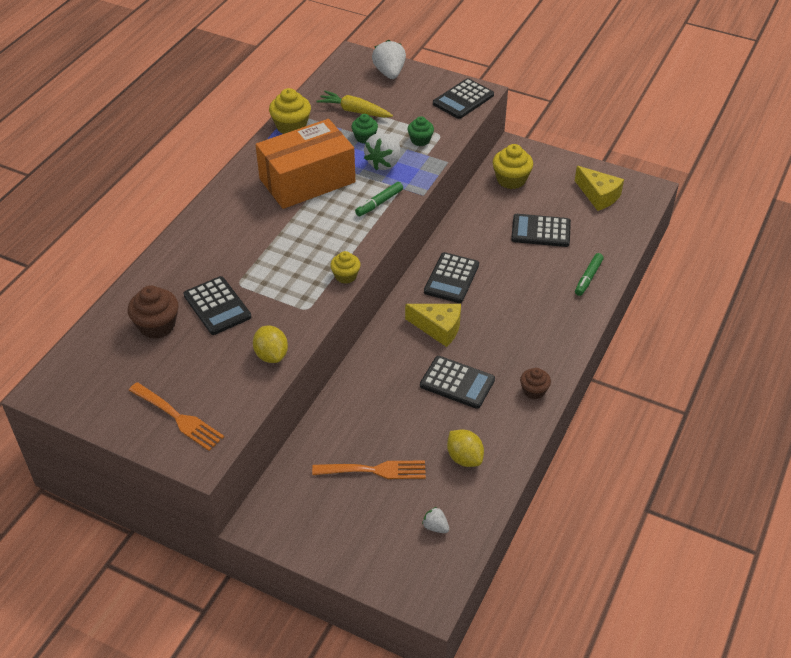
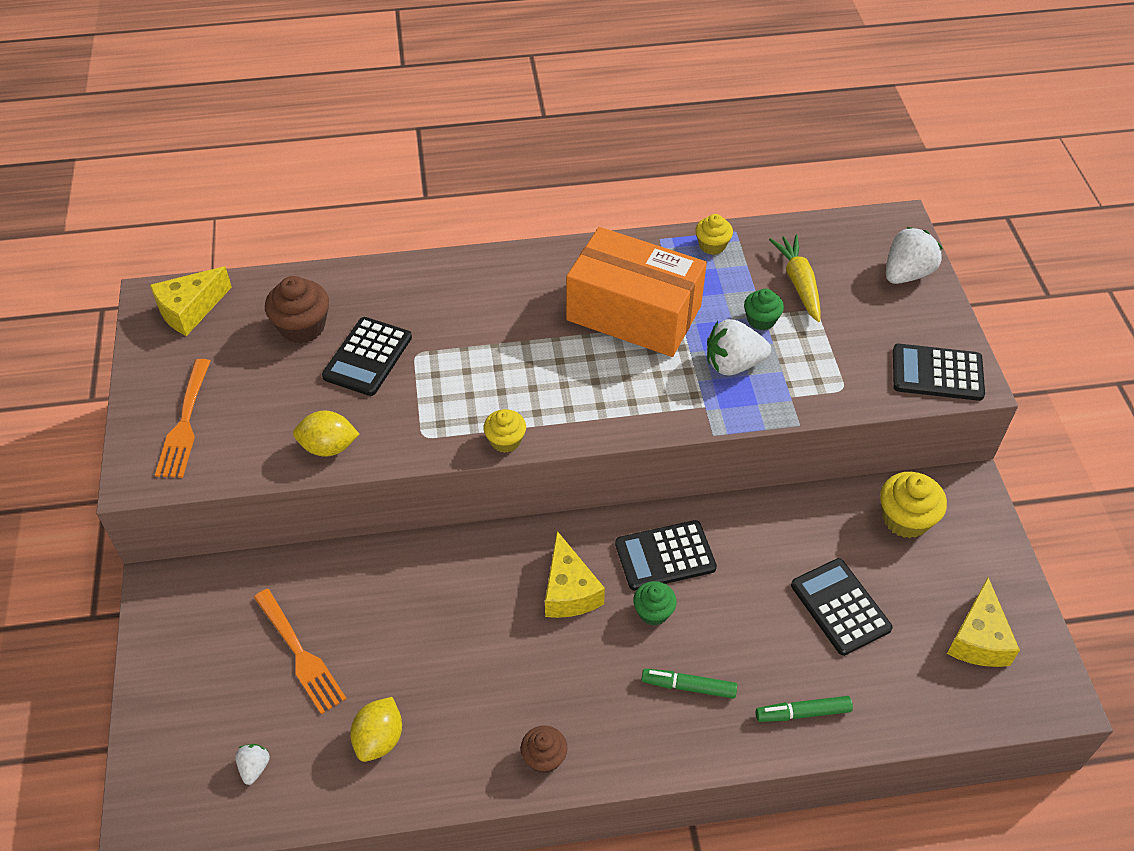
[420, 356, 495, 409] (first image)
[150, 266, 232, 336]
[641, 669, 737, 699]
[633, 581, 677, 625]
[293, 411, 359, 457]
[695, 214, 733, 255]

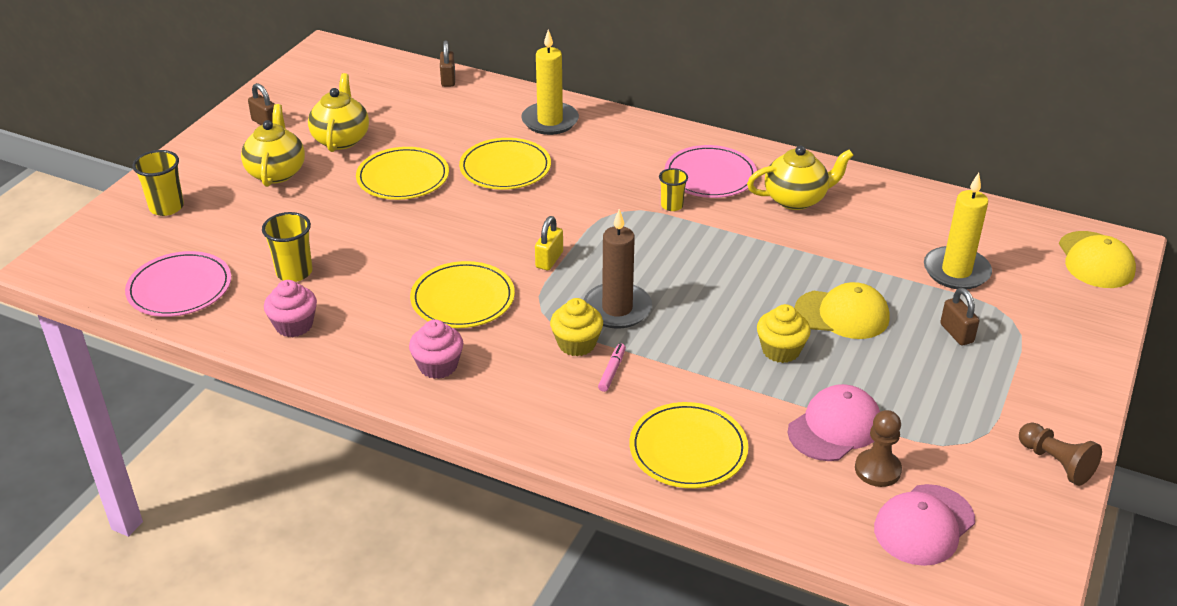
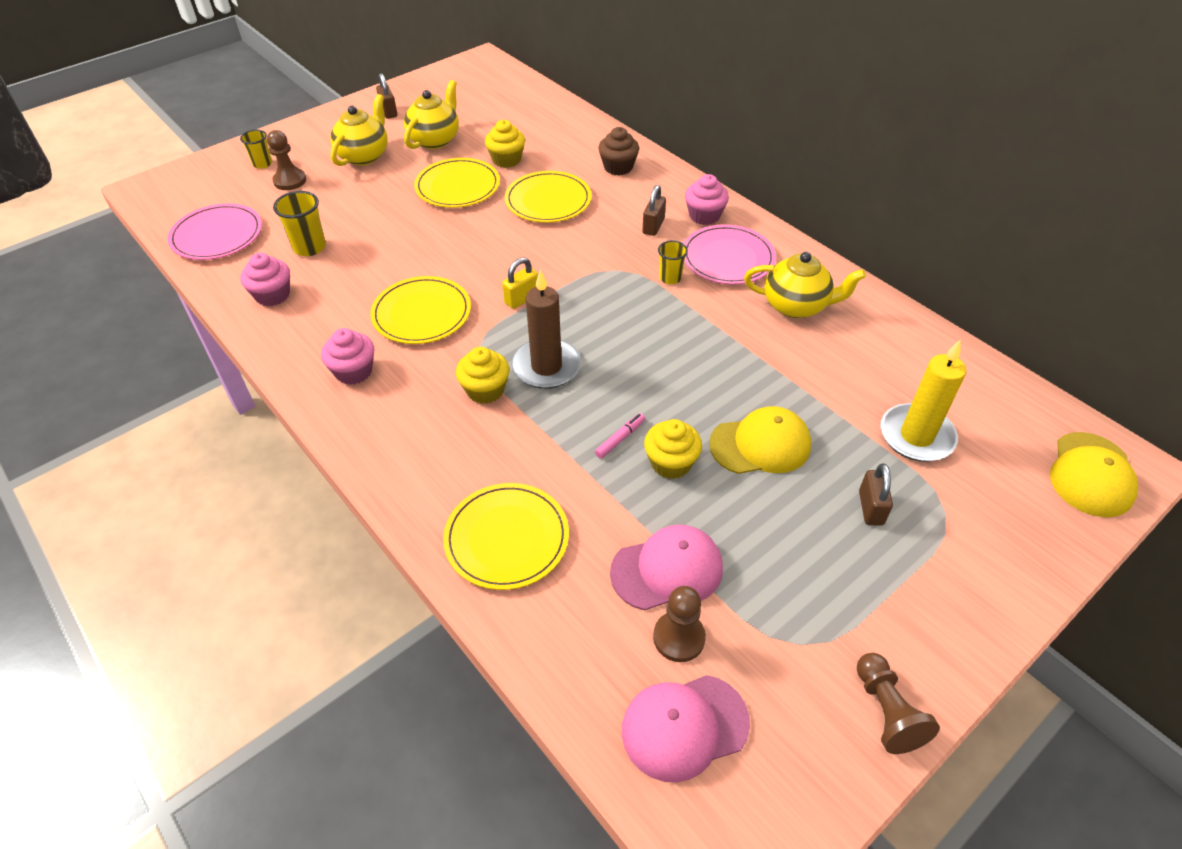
[267, 130, 306, 190]
[485, 120, 525, 168]
[685, 174, 729, 225]
[642, 185, 666, 236]
[595, 413, 645, 459]
[598, 127, 639, 175]
[709, 406, 811, 474]
[240, 130, 272, 169]

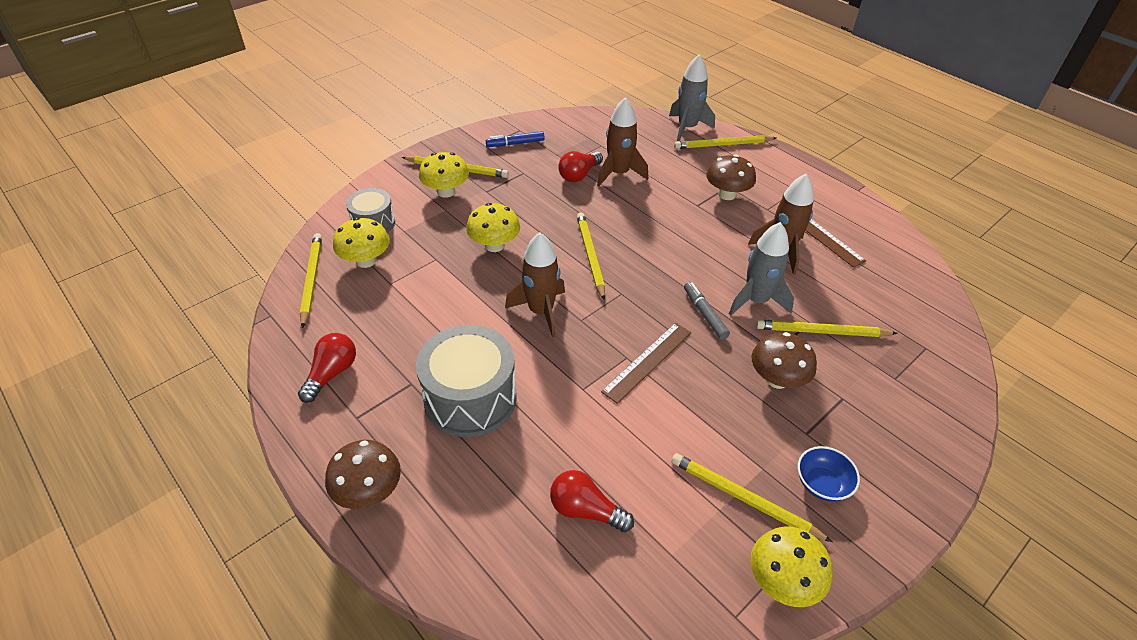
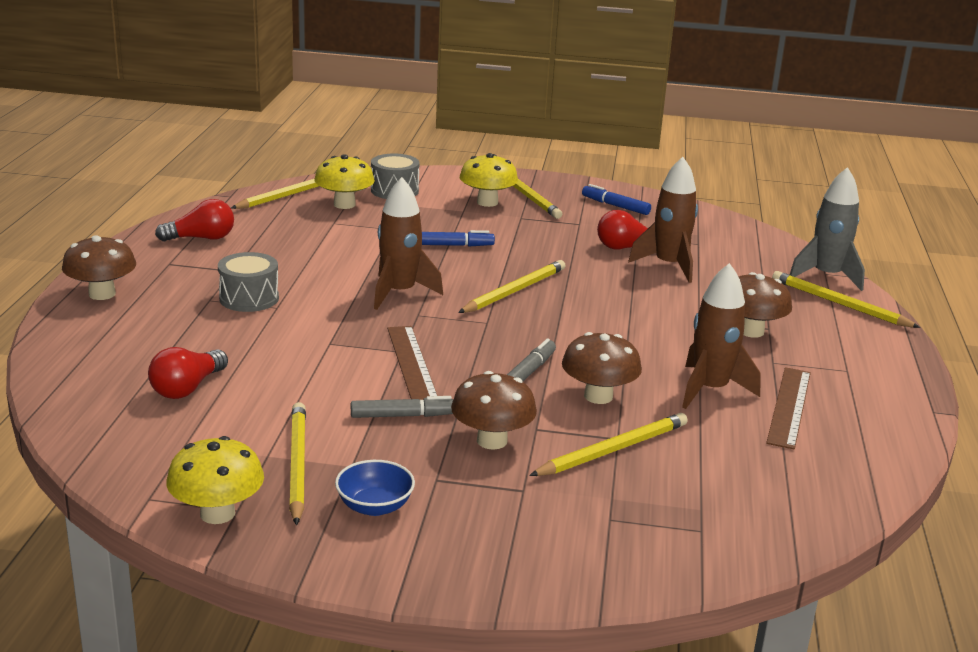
[351, 396, 453, 418]
[422, 230, 495, 246]
[562, 332, 642, 404]
[148, 347, 228, 399]
[387, 326, 438, 400]
[529, 413, 688, 476]
[218, 252, 279, 312]

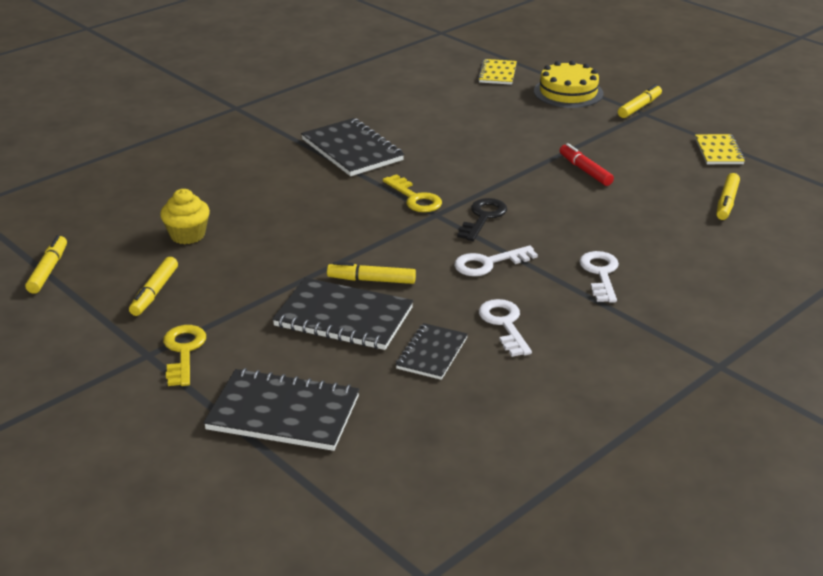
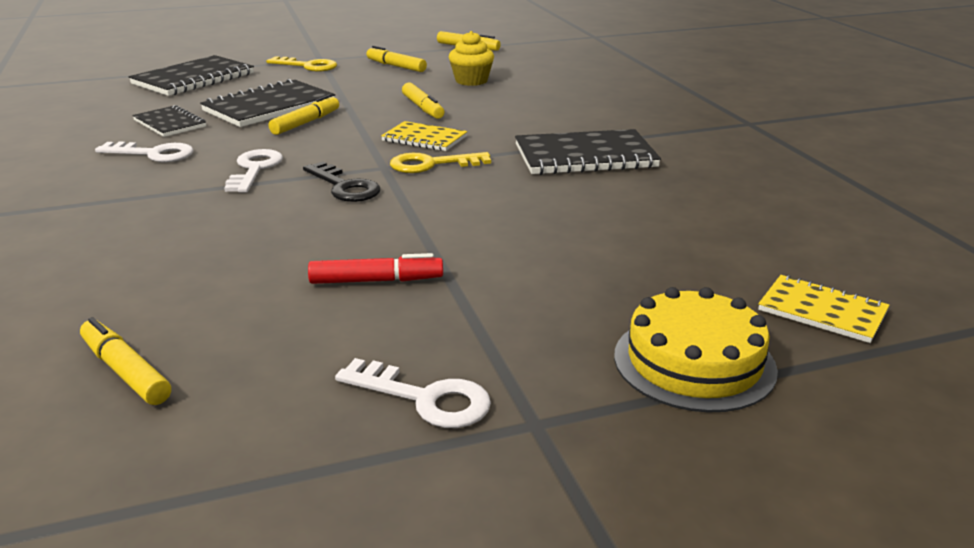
[335, 358, 491, 428]
[402, 82, 444, 119]
[381, 121, 468, 151]

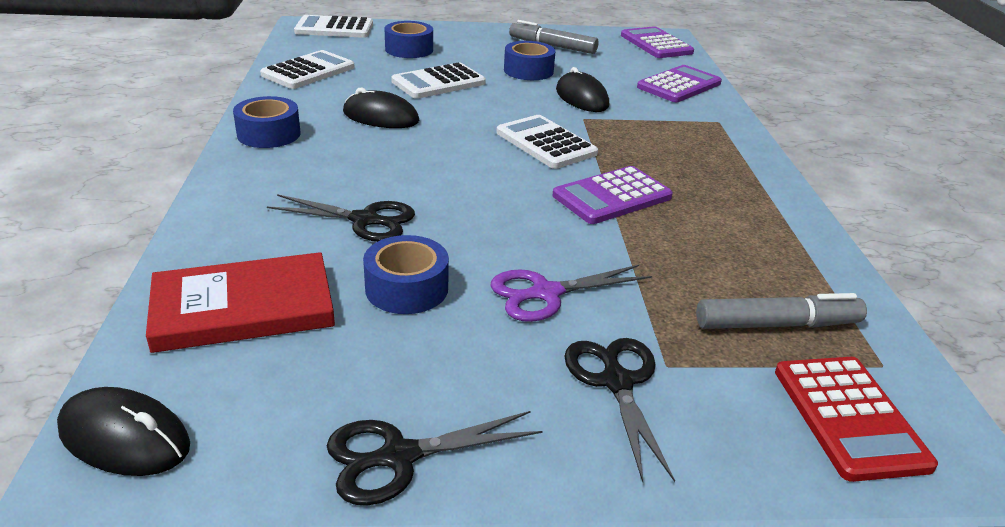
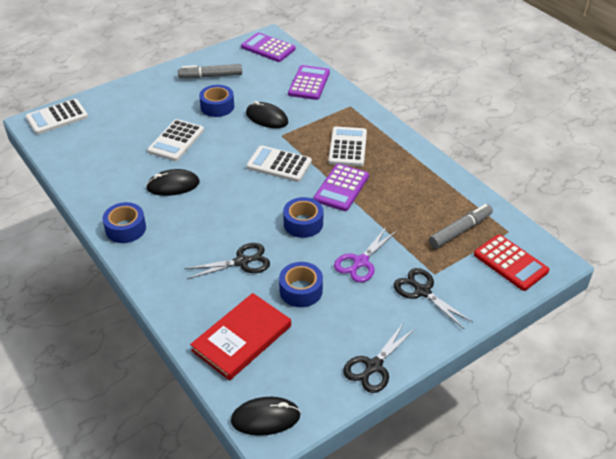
[328, 126, 367, 166]
[283, 197, 323, 238]

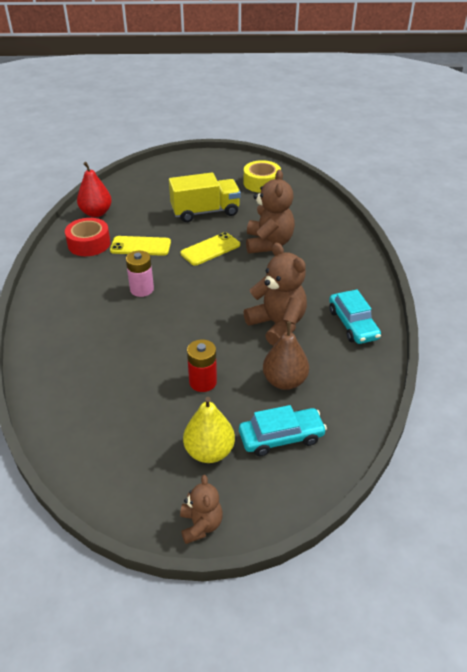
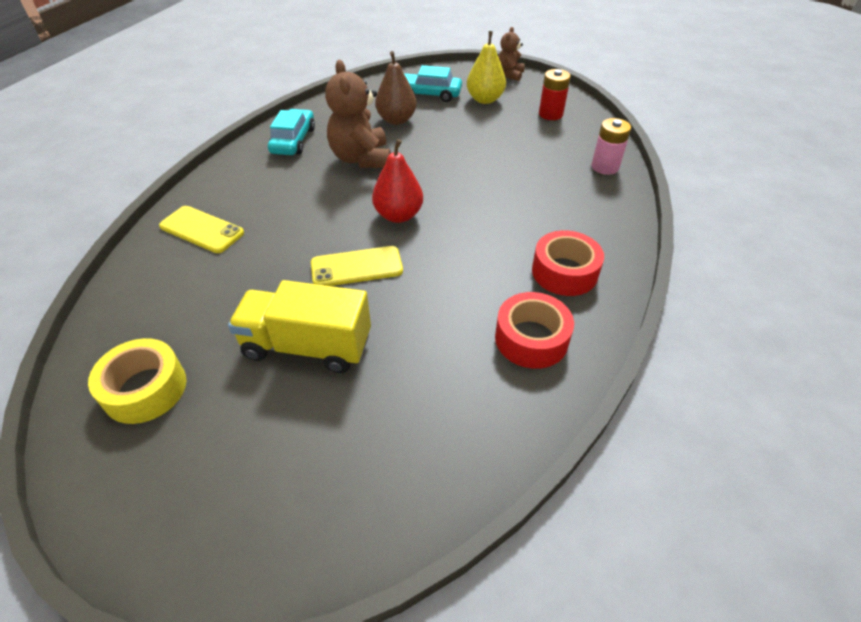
[246, 170, 295, 254] (first image)
[532, 230, 604, 296]
[372, 139, 423, 223]
[159, 206, 244, 253]
[591, 118, 631, 175]
[539, 69, 571, 120]

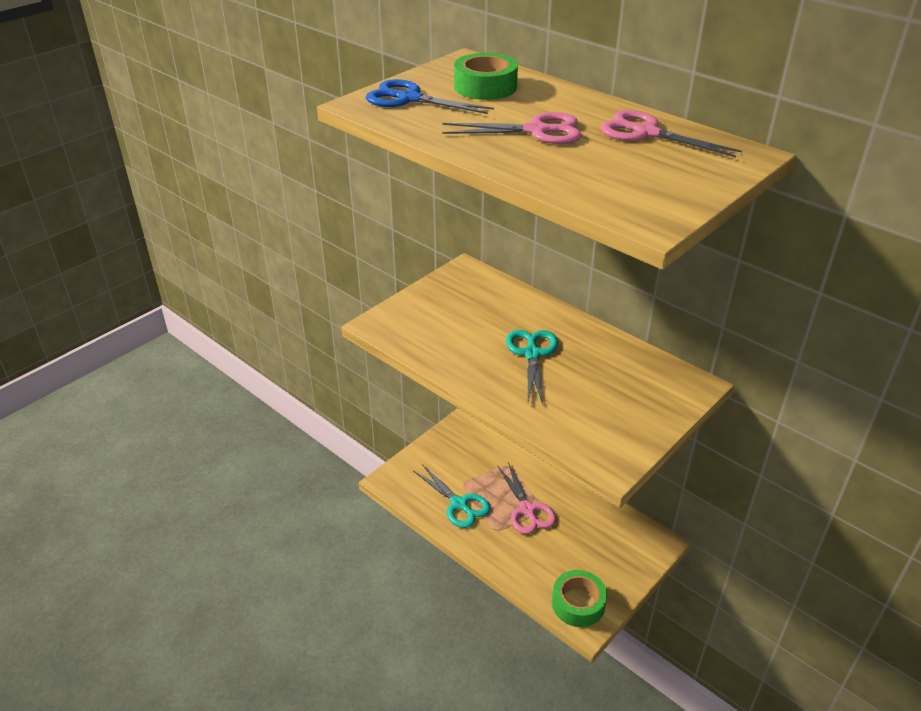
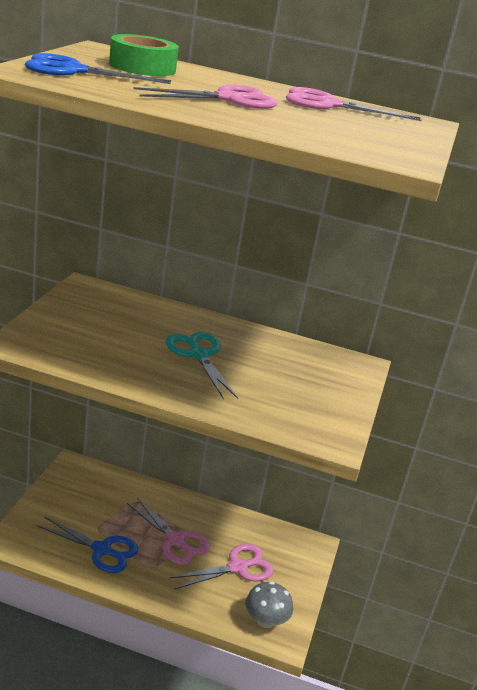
[169, 544, 273, 589]
[245, 581, 293, 628]
[36, 516, 138, 573]

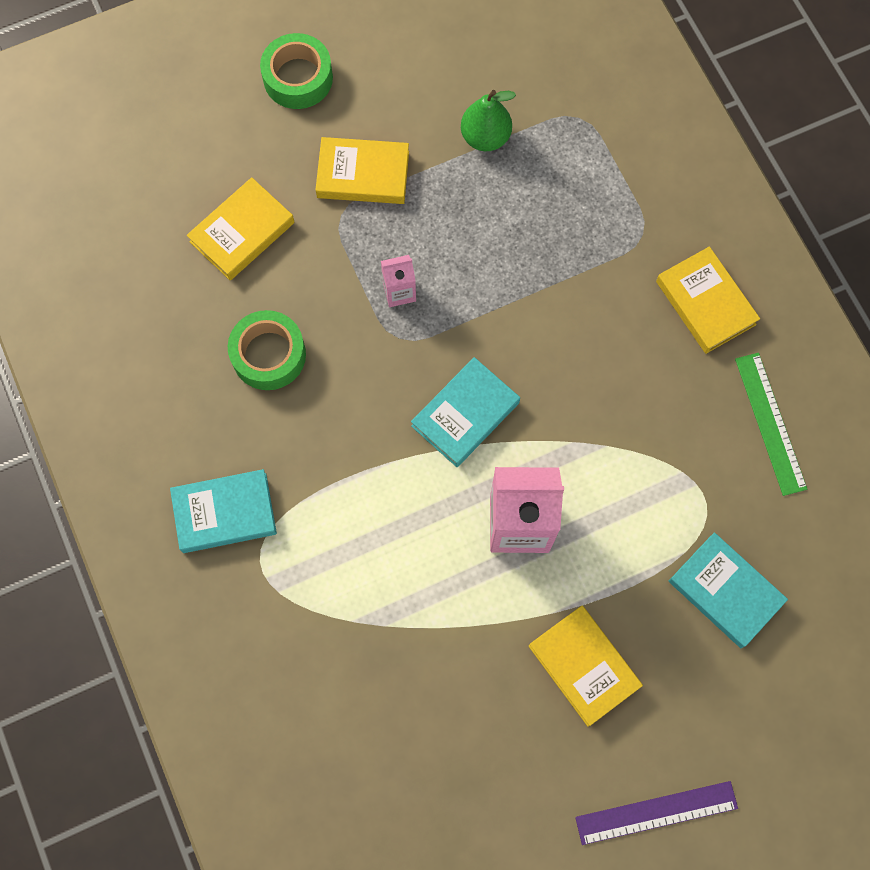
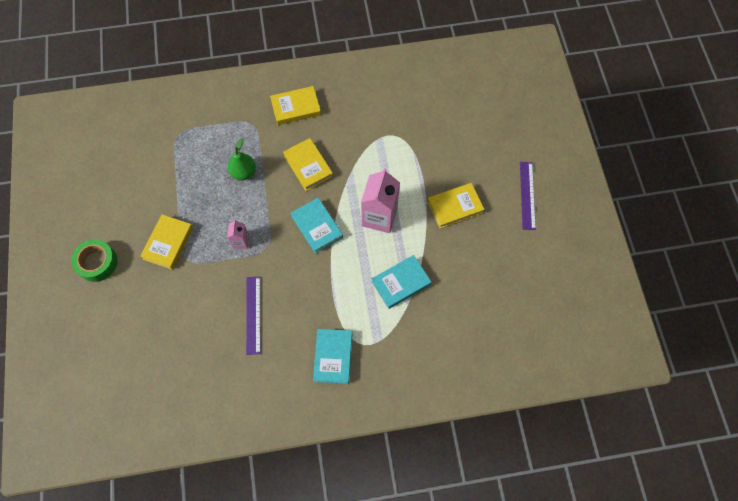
[735, 353, 807, 496] (first image)
[283, 138, 333, 191]
[228, 138, 256, 181]
[372, 255, 431, 309]
[246, 277, 260, 355]

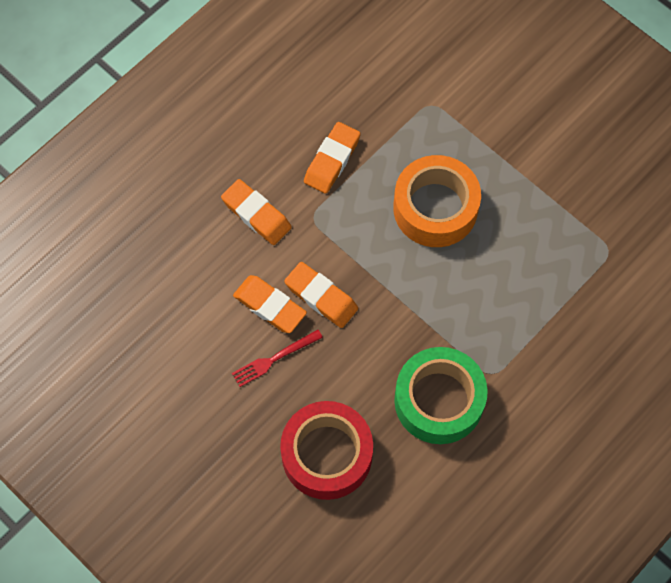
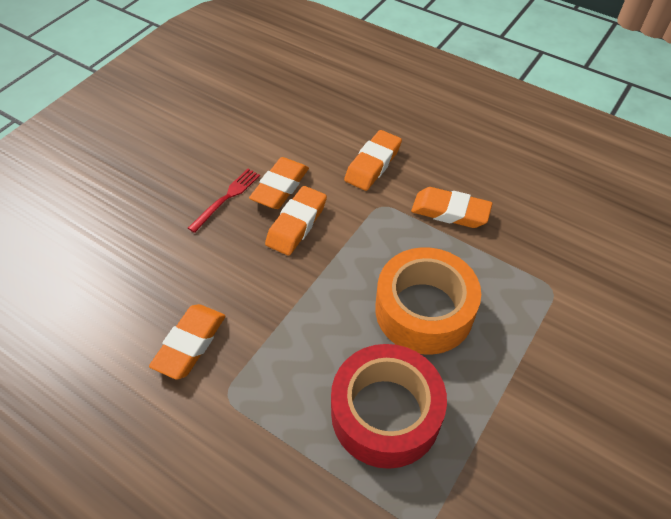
[331, 344, 447, 469]
[149, 304, 226, 380]
[188, 169, 260, 233]

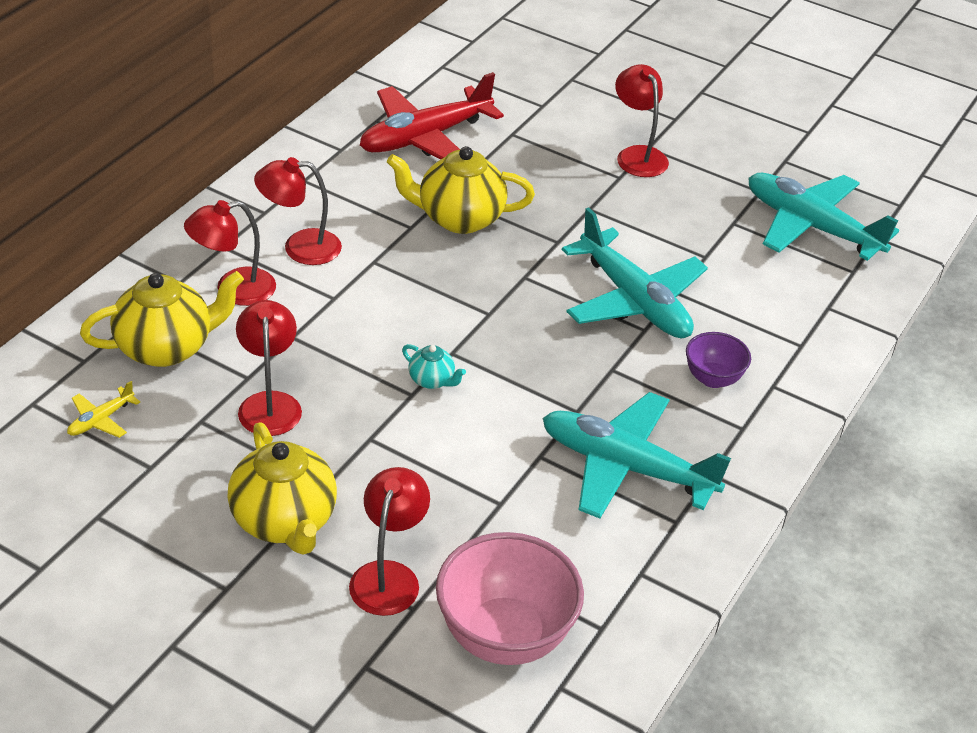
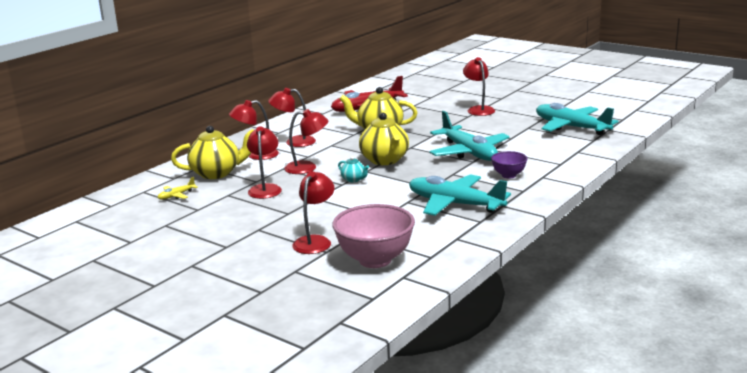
[284, 109, 328, 174]
[359, 113, 409, 165]

